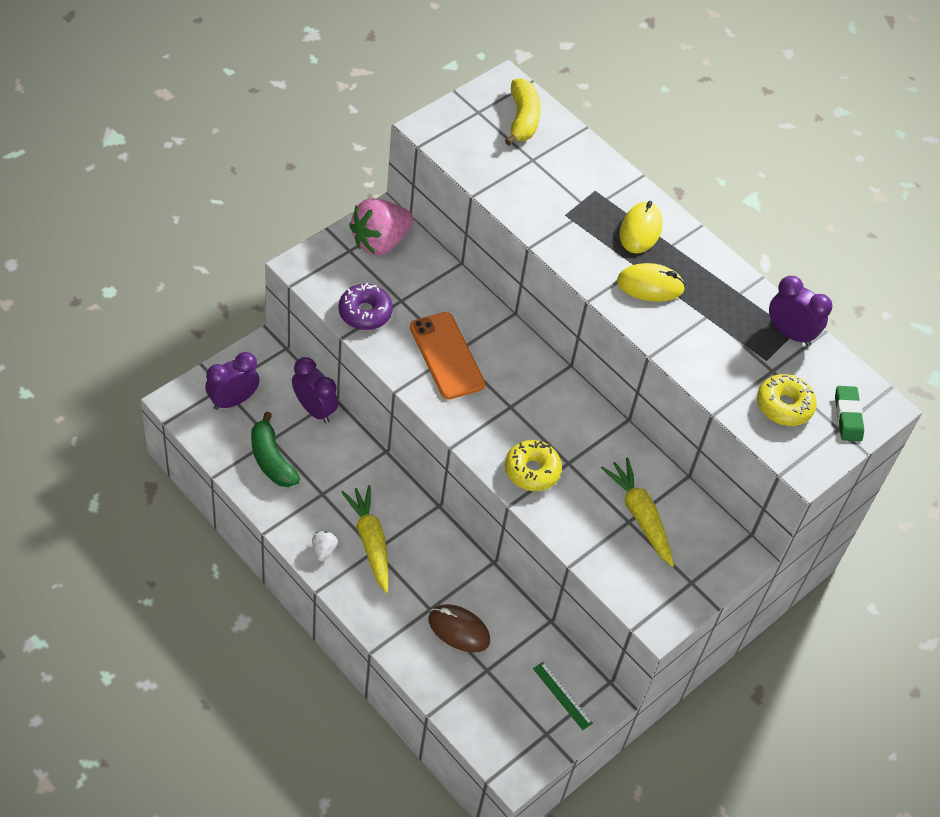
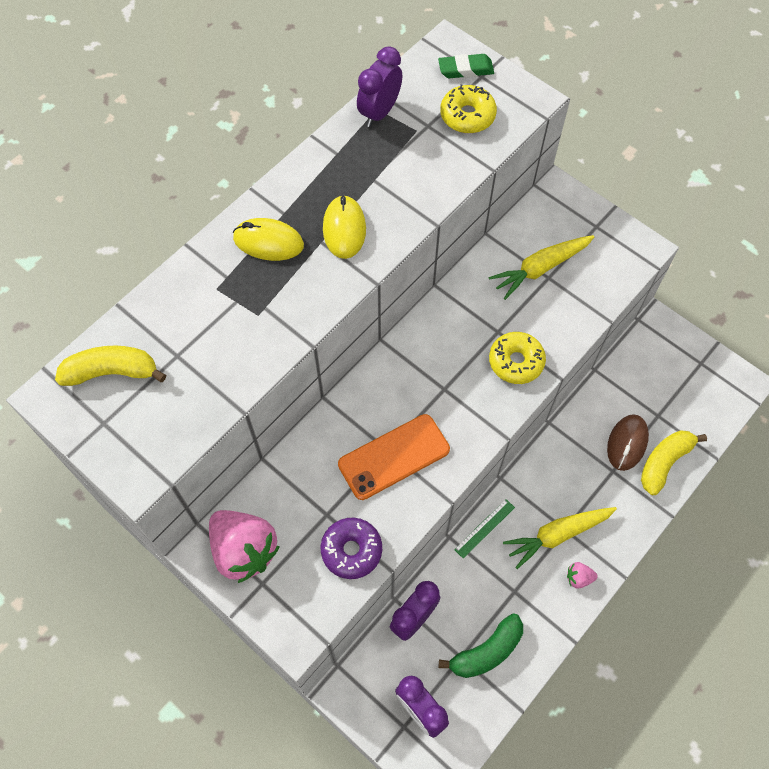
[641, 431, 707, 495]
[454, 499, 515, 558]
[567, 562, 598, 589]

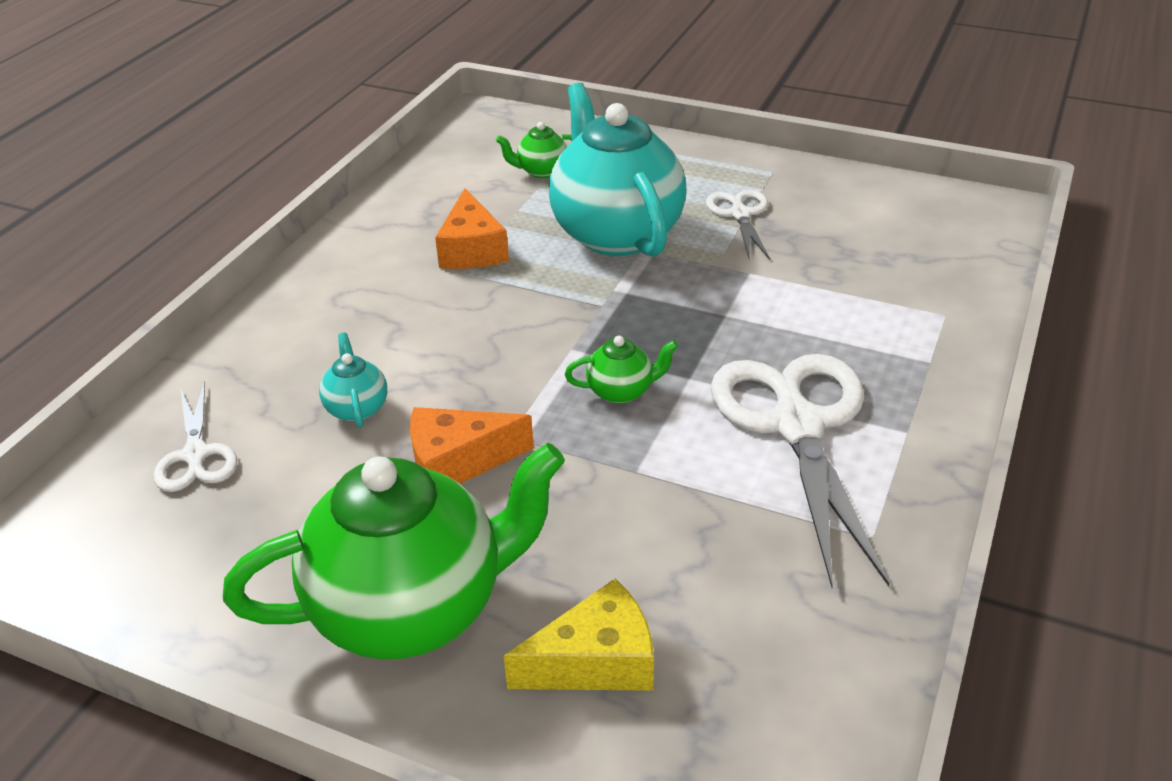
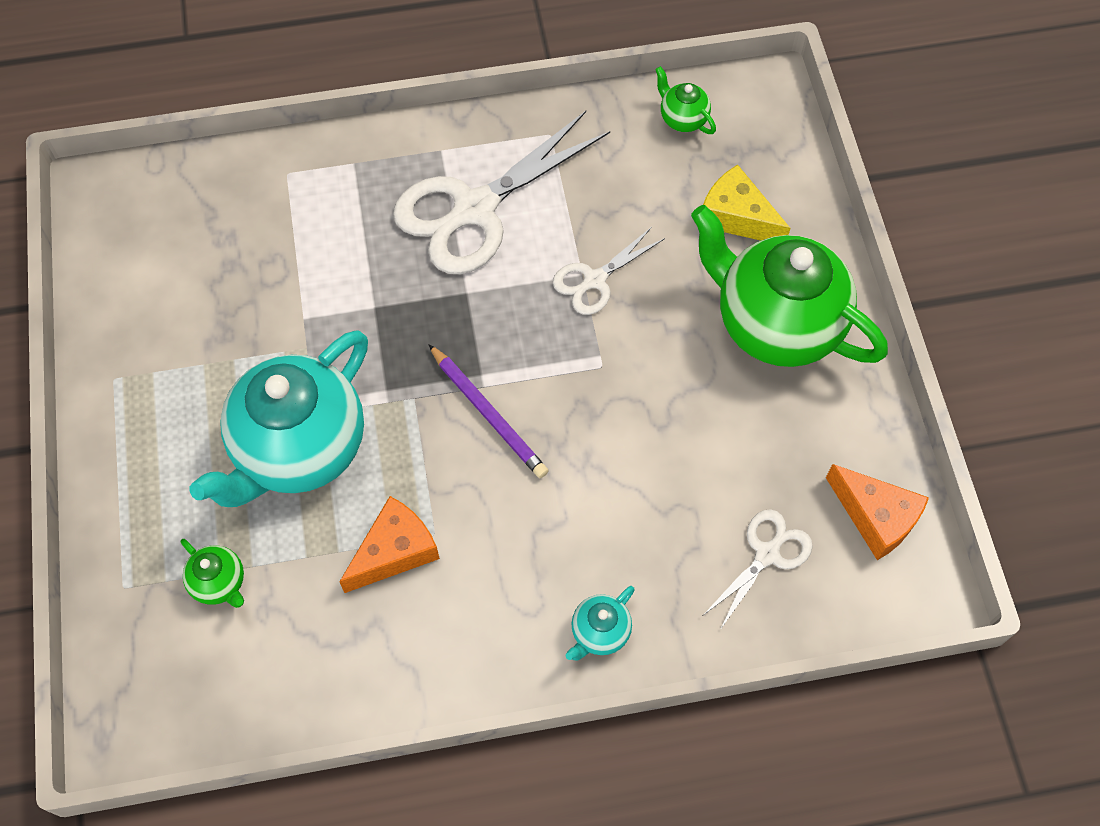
[428, 344, 549, 478]
[566, 586, 635, 660]
[826, 464, 929, 560]
[655, 66, 716, 134]
[553, 227, 665, 315]

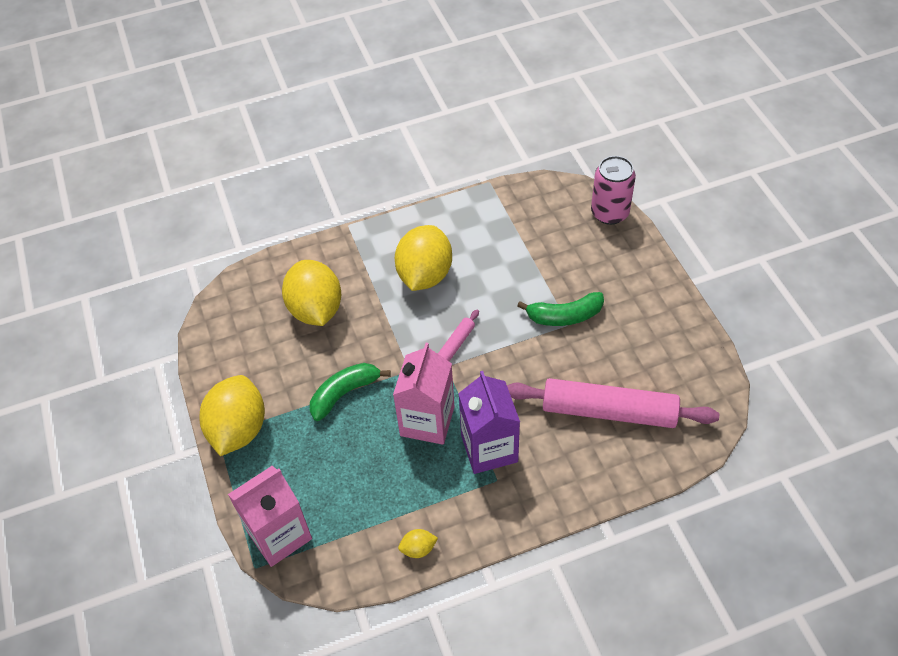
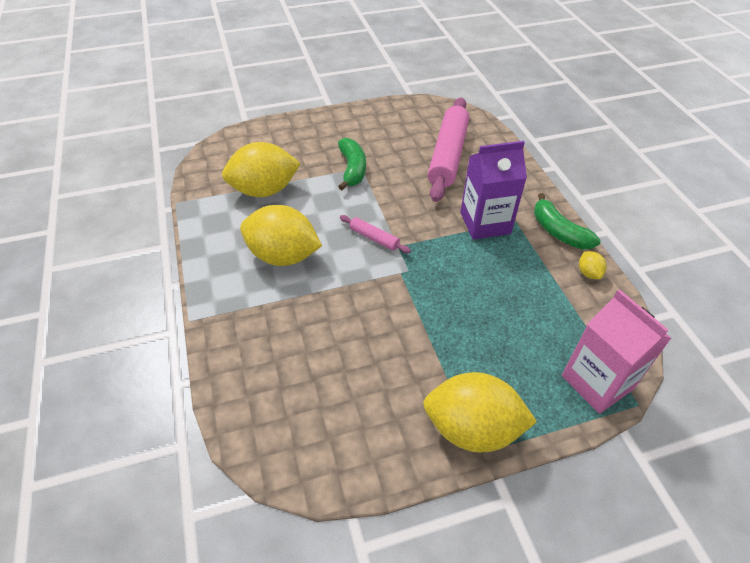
[393, 343, 454, 445] (first image)
[591, 156, 636, 225] (first image)
[222, 142, 301, 197]
[534, 193, 601, 249]

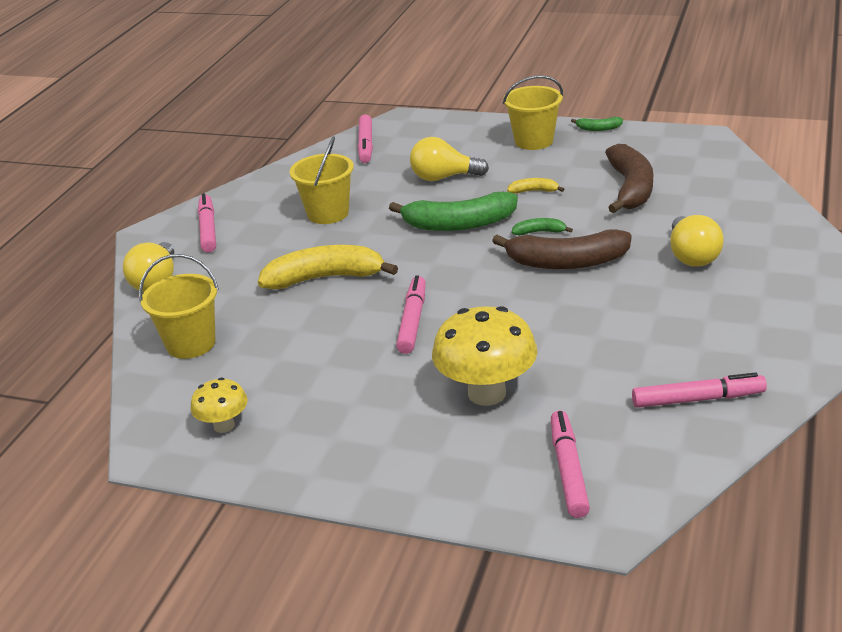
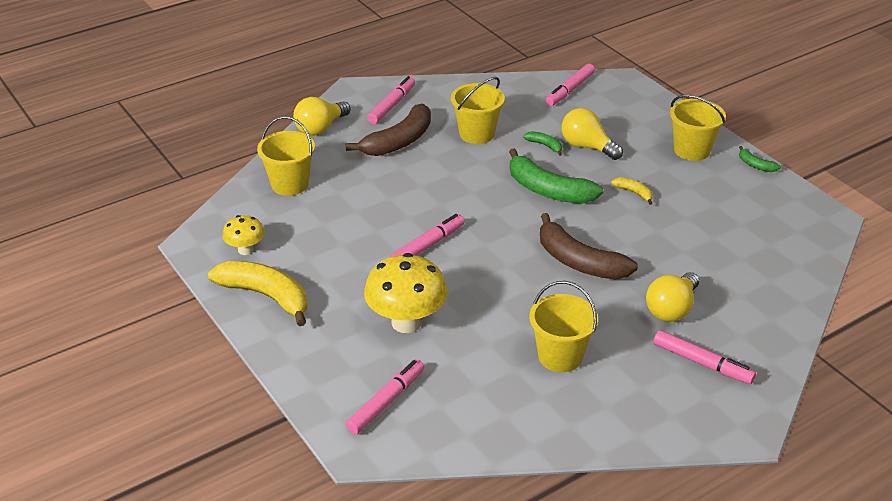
[529, 281, 598, 372]
[208, 261, 307, 326]
[523, 131, 562, 156]
[346, 103, 431, 156]
[653, 330, 756, 384]

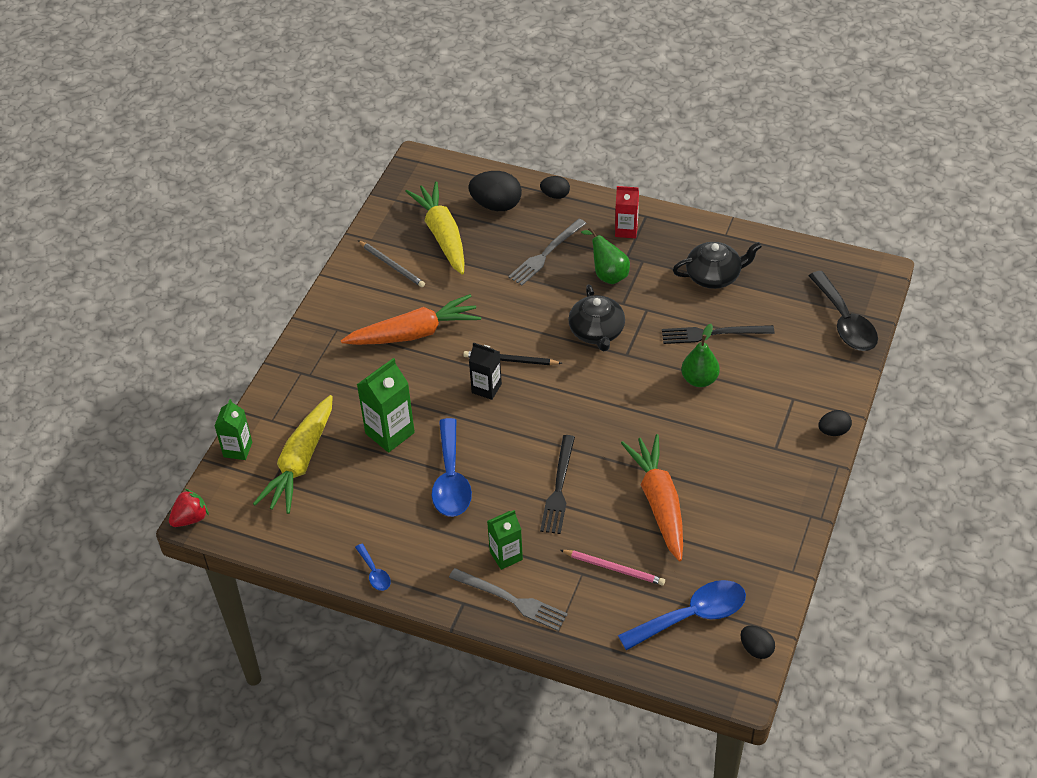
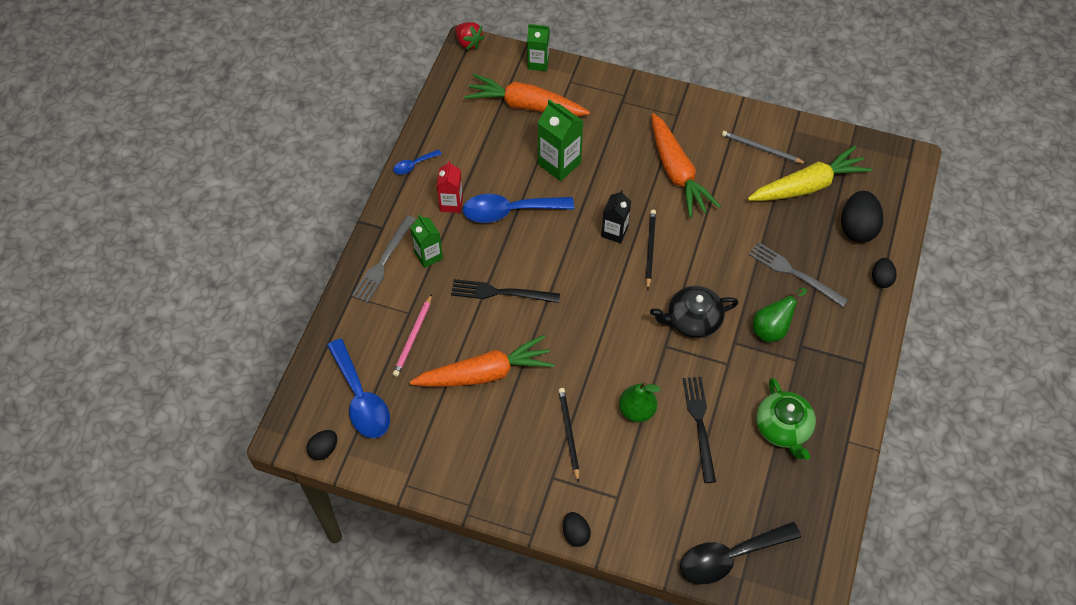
[558, 388, 579, 483]
[437, 161, 463, 213]
[465, 74, 590, 116]
[756, 378, 816, 460]
[722, 131, 807, 164]

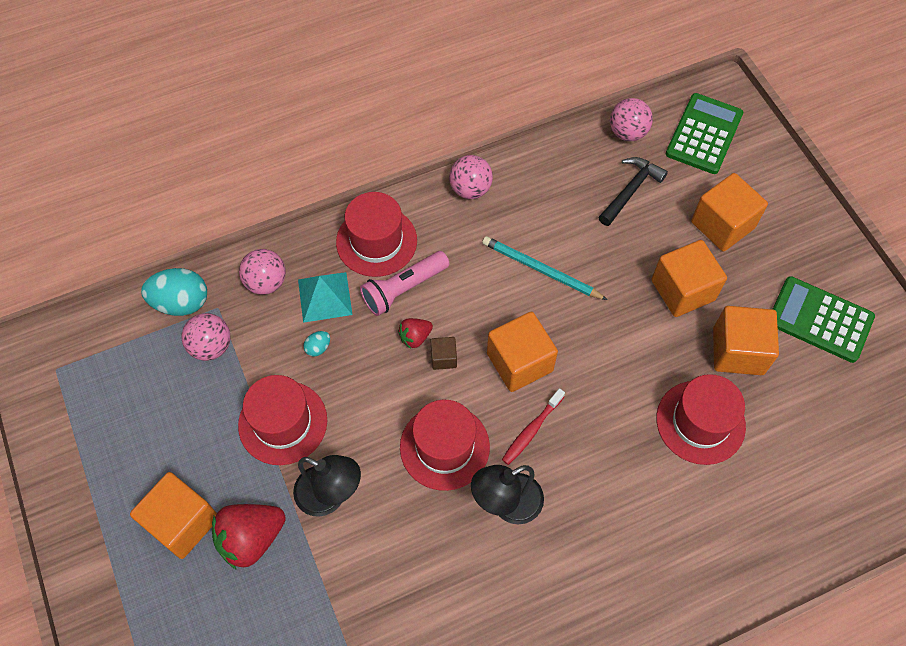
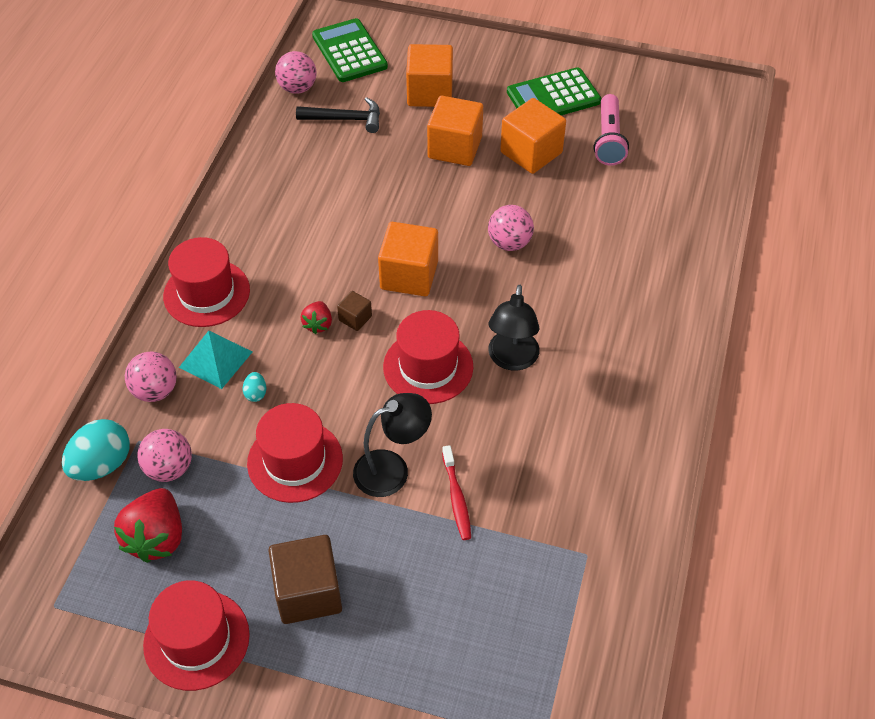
[482, 236, 607, 300] (first image)
[114, 488, 182, 563]
[594, 94, 629, 166]
[488, 205, 534, 251]
[442, 445, 471, 540]
[143, 580, 250, 691]
[268, 535, 342, 624]
[296, 97, 380, 133]

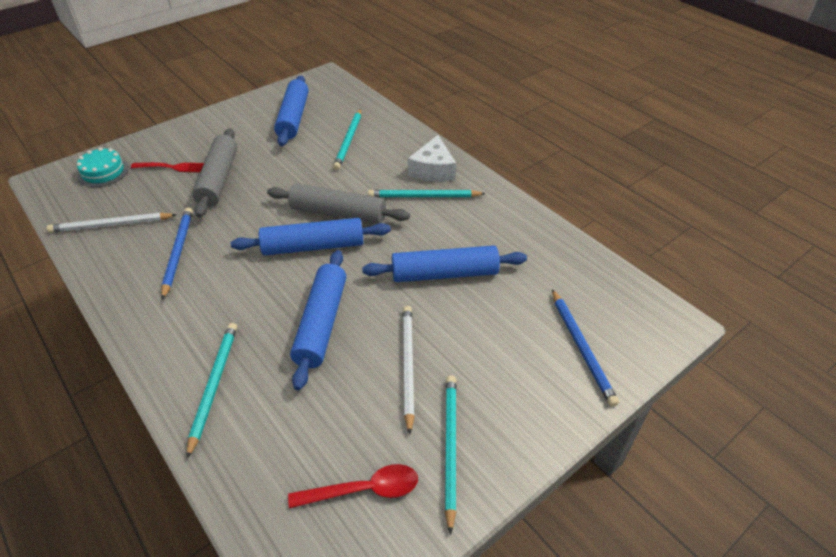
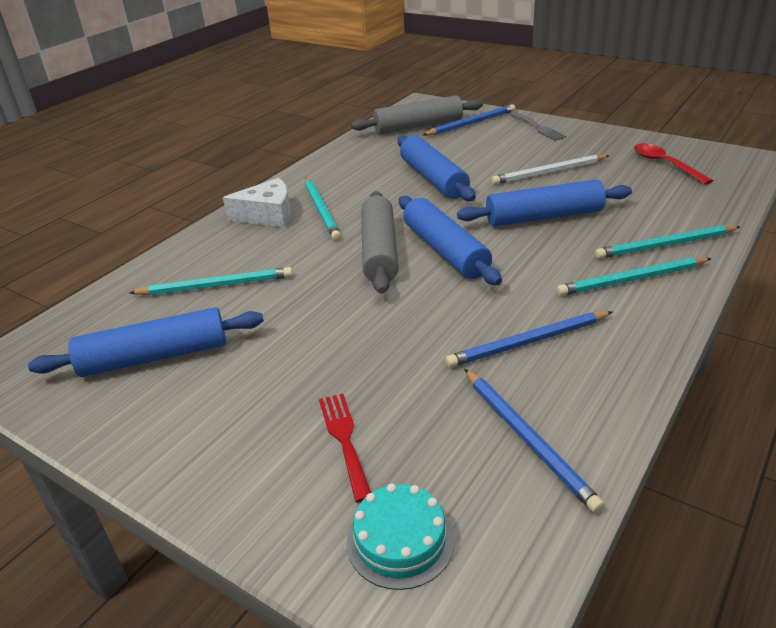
[510, 112, 567, 141]
[351, 95, 483, 134]
[557, 257, 712, 296]
[464, 369, 605, 513]

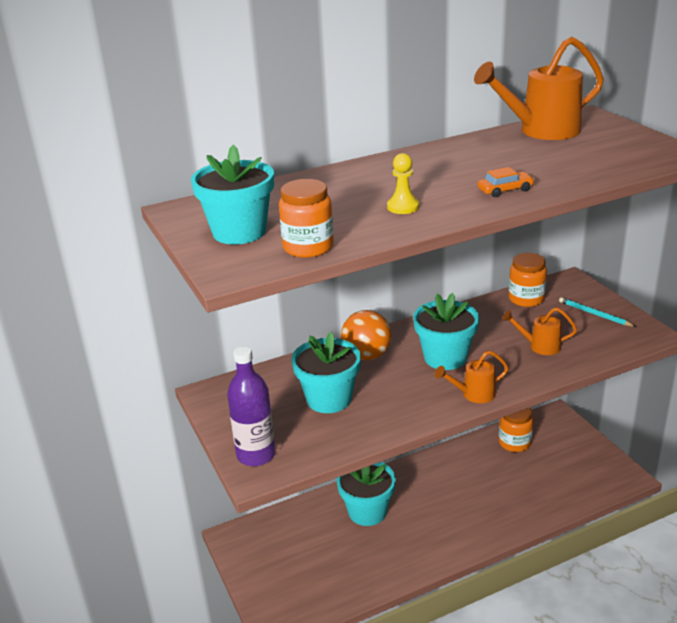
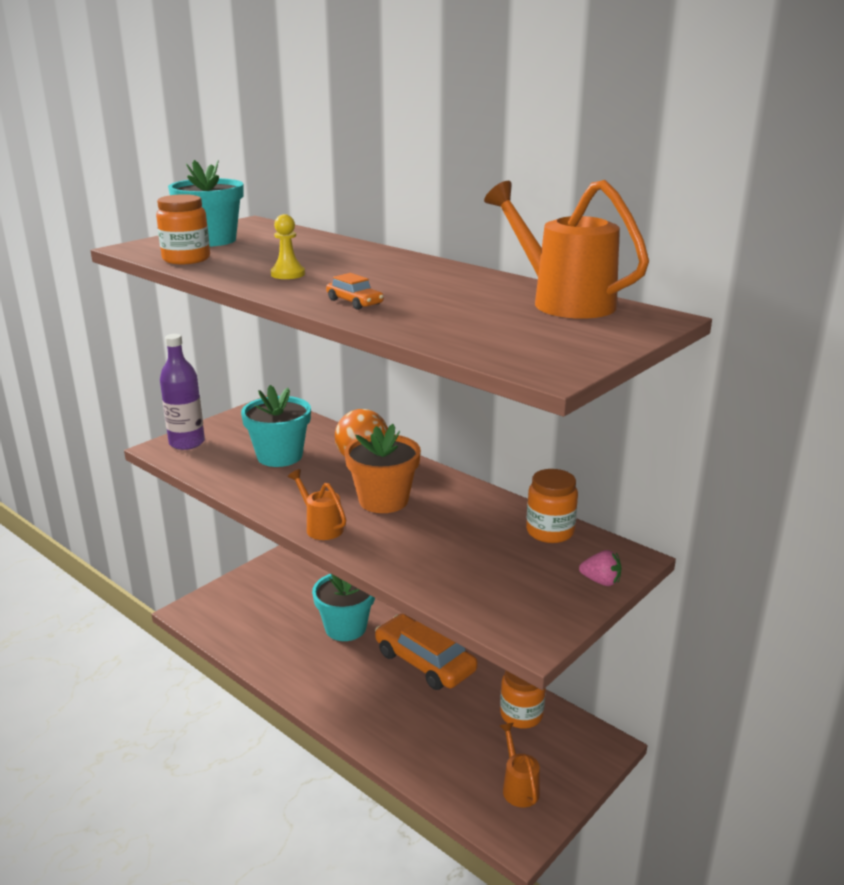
[559, 297, 636, 327] (first image)
[375, 614, 478, 690]
[579, 550, 621, 586]
[500, 723, 540, 808]
[345, 424, 421, 513]

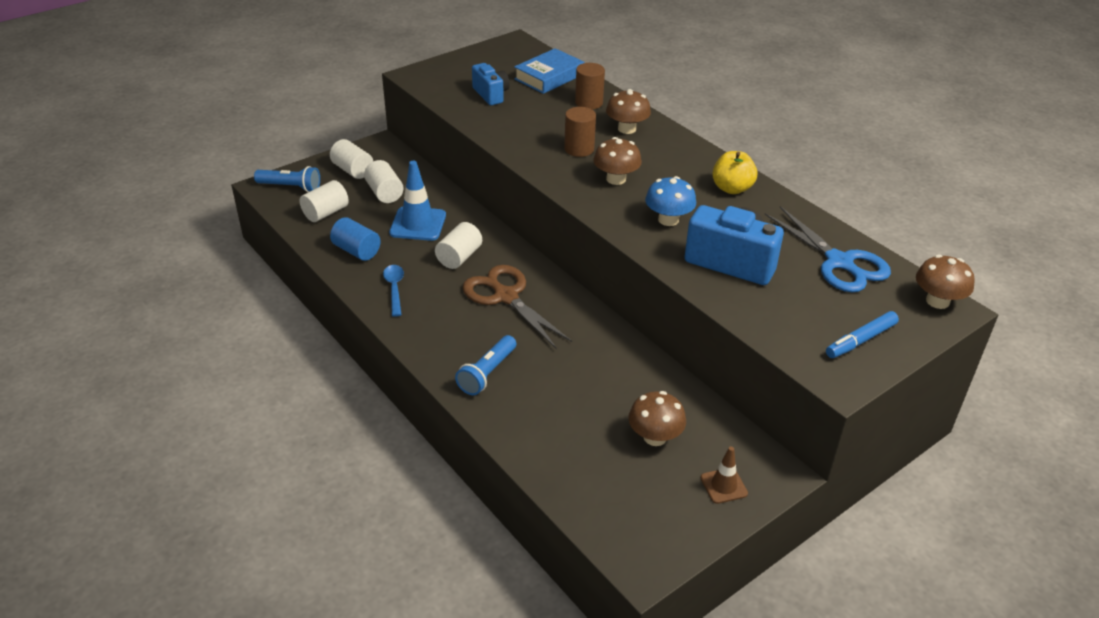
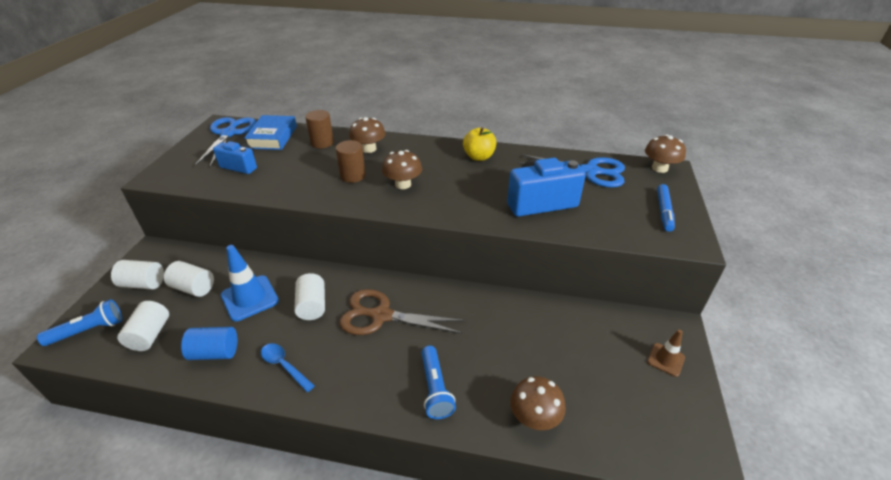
[645, 176, 696, 226] (first image)
[195, 117, 256, 167]
[510, 376, 566, 430]

